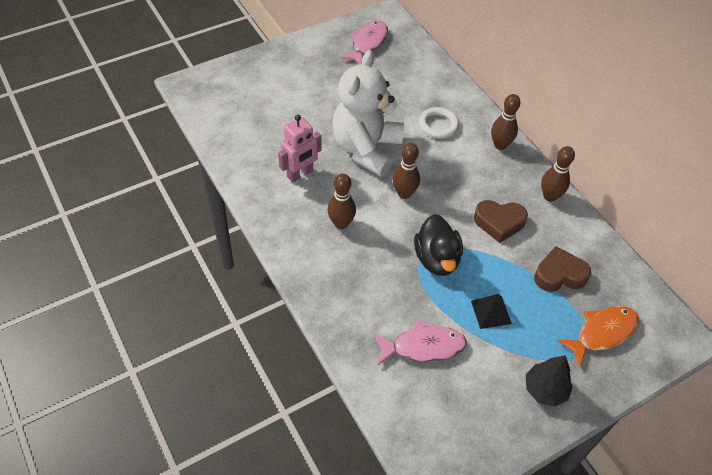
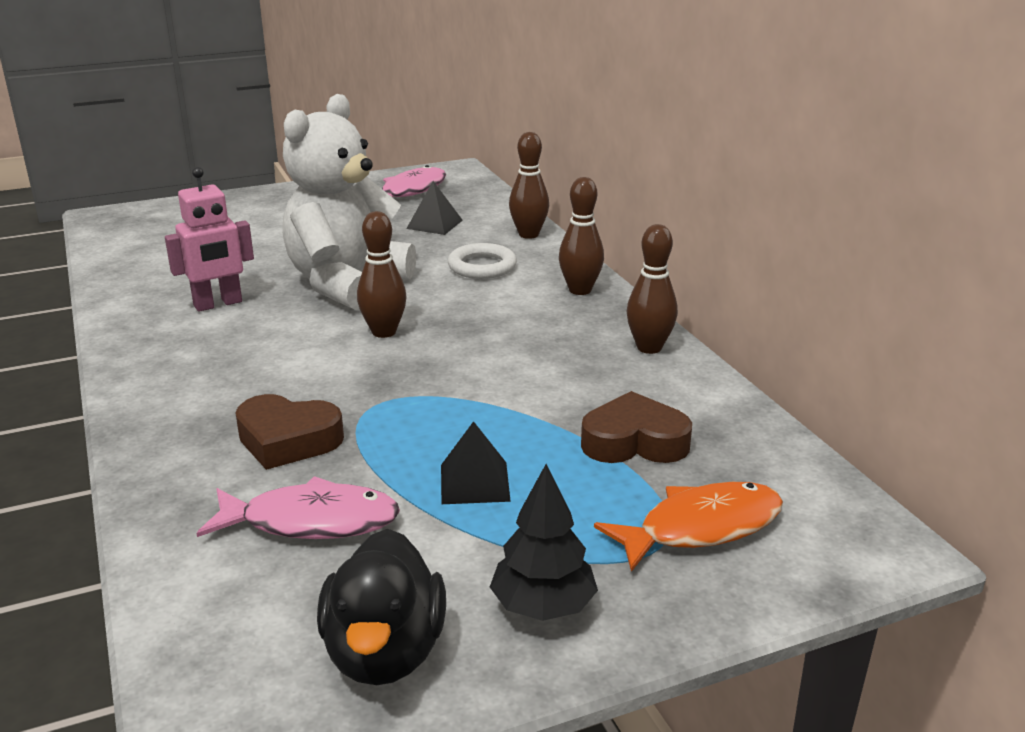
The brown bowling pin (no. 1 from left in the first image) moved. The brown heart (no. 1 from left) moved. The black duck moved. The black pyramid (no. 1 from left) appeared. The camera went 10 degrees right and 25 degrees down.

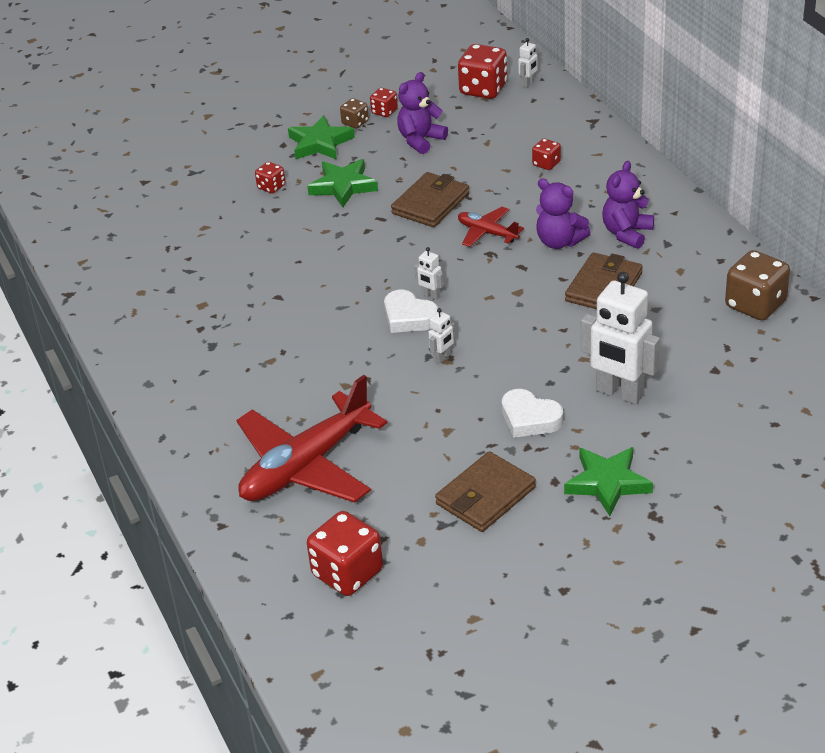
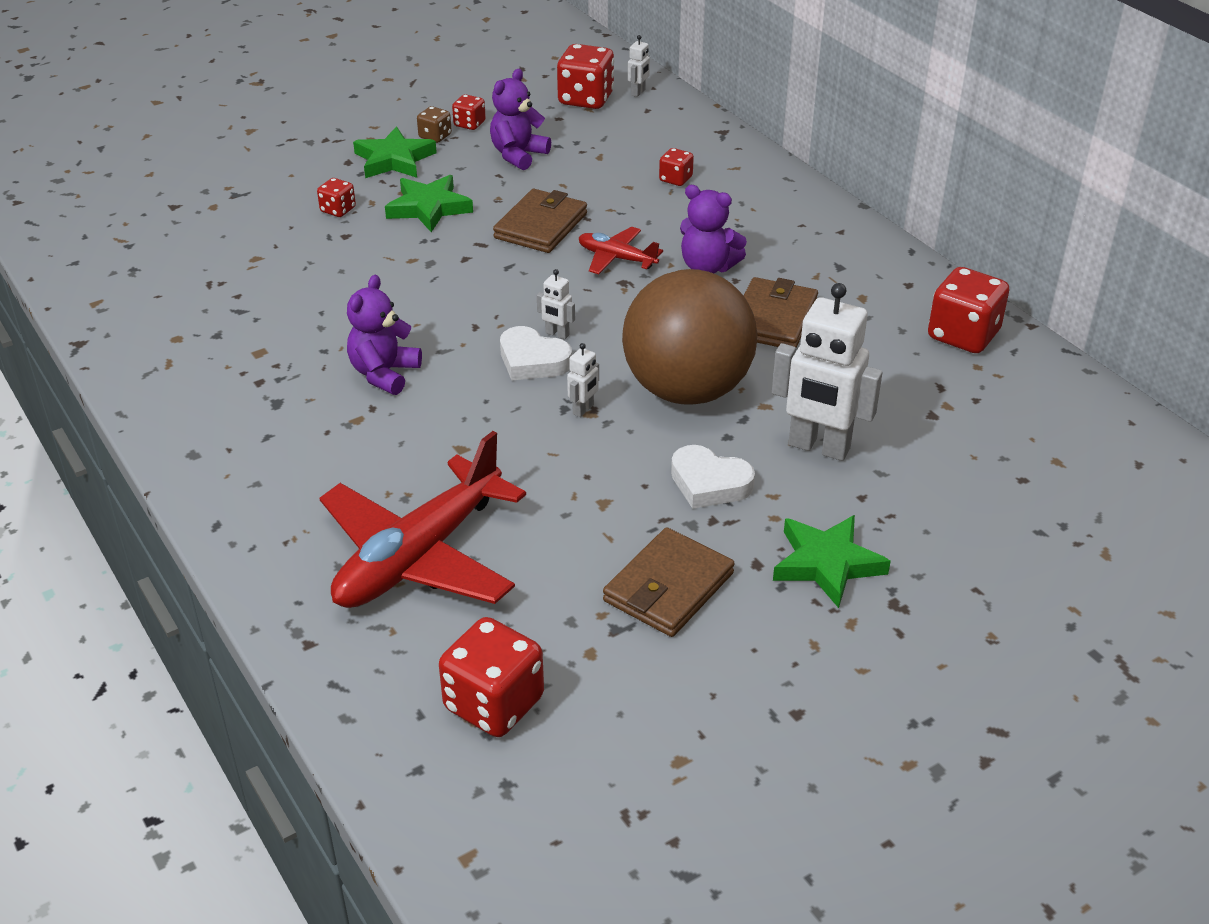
The purple teddy bear (no. 3 from left in the first image) moved. The brown dice (no. 2 from left) became the red dice (no. 6 from left). The brown ball appeared. The camera went 10 degrees left and 0 degrees up.

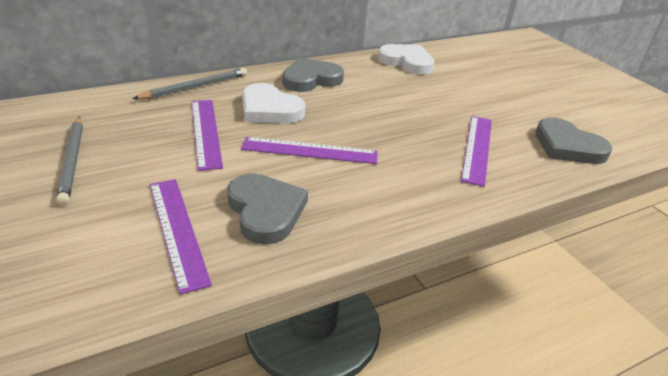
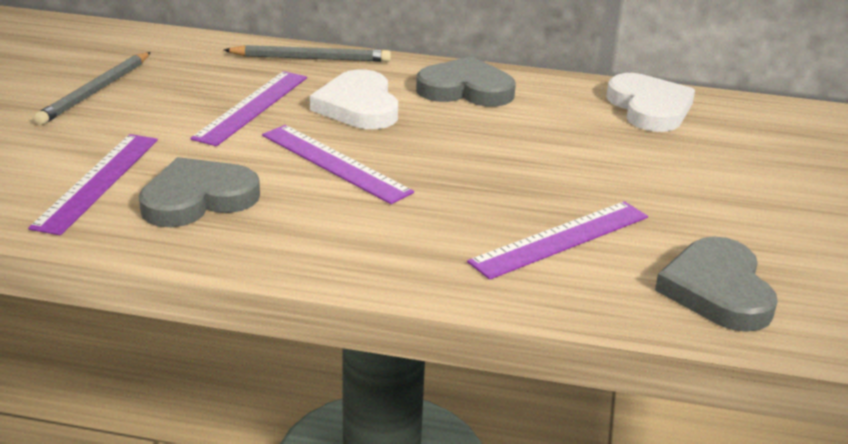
The grey heart (no. 1 from left) turned 135 degrees counterclockwise. The camera went 40 degrees right and 5 degrees down.

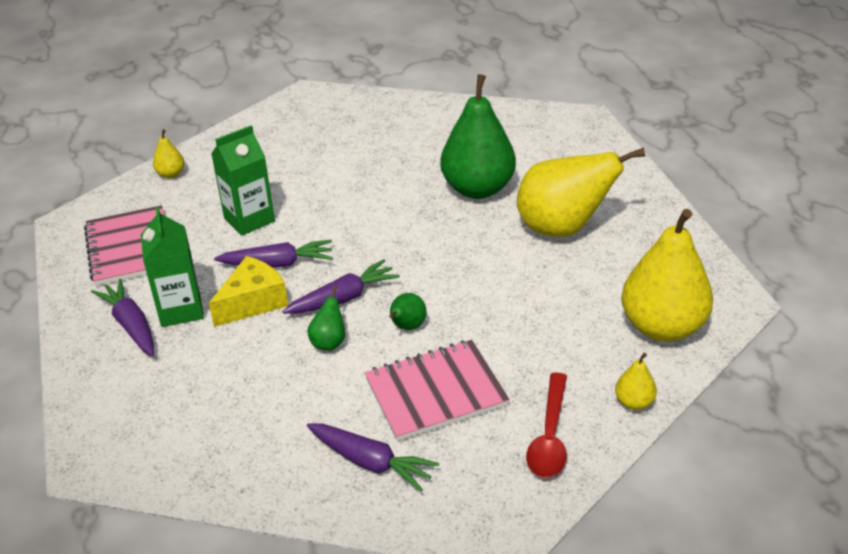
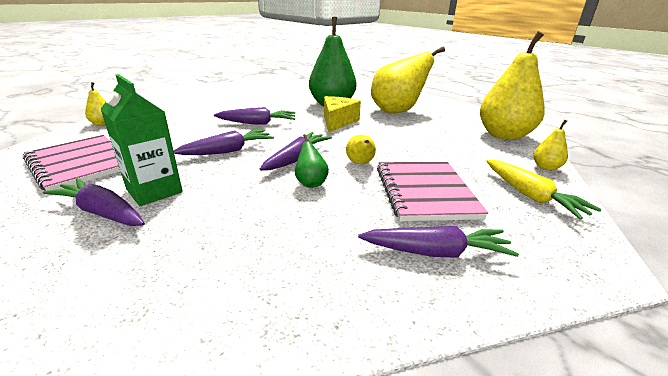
The green carton (no. 2 from left) disappeared. The yellow cheese moved. The green pear (no. 2 from left) became the yellow pear (no. 2 from left). The pink notebook (no. 2 from left) turned 45 degrees counterclockwise. The red spoon was replaced by the yellow carrot. The purple carrot (no. 3 from left) appeared. The camera went 30 degrees left and 10 degrees down.

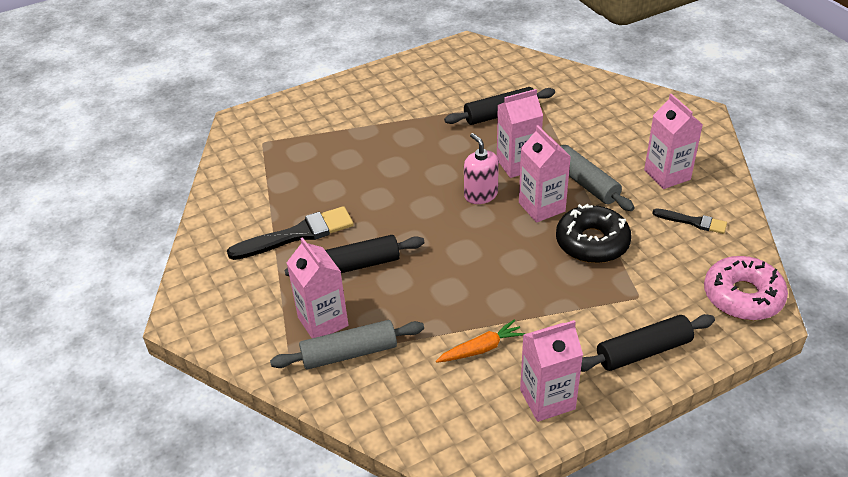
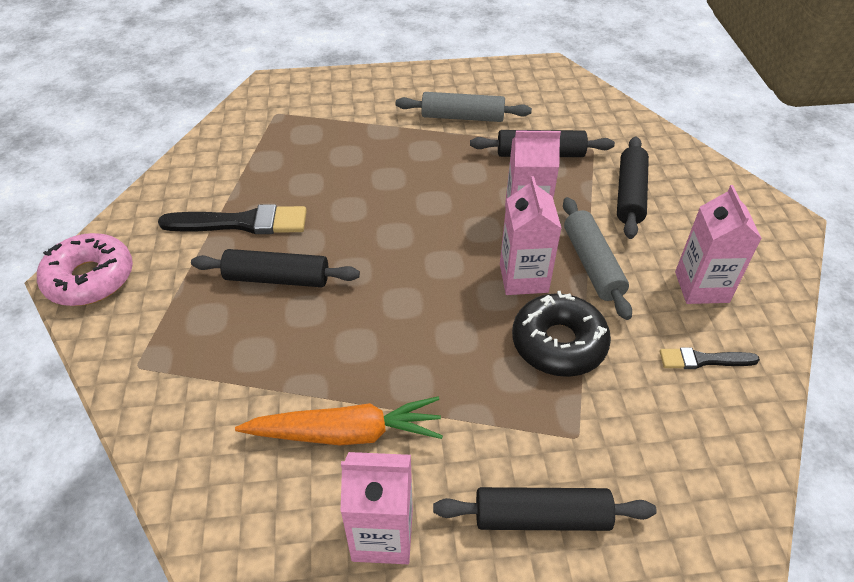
The pink soap dispenser disappeared. The black brush (no. 2 from left) turned 135 degrees clockwise. The pink carton (no. 1 from left) disappeared. The pink donut moved. The orange carrot changed to 1.65 times the size. The grey rolling pin (no. 1 from left) moved. The black rolling pin (no. 4 from left) appeared. The camera went 20 degrees right and 5 degrees up.

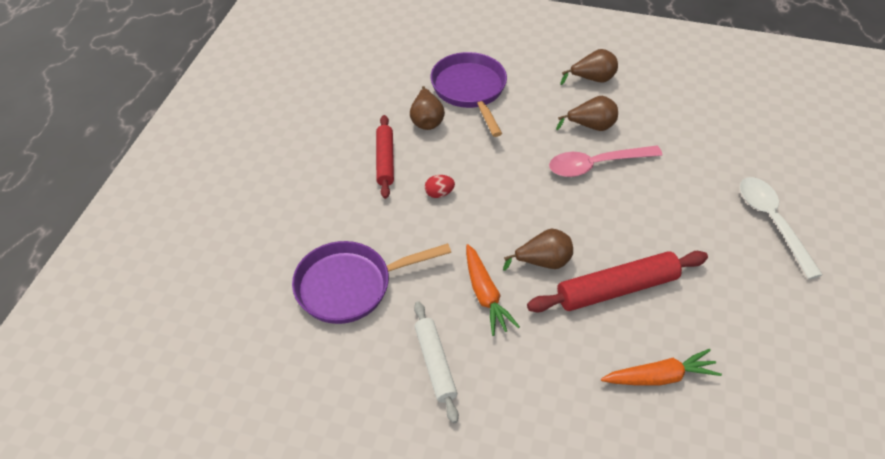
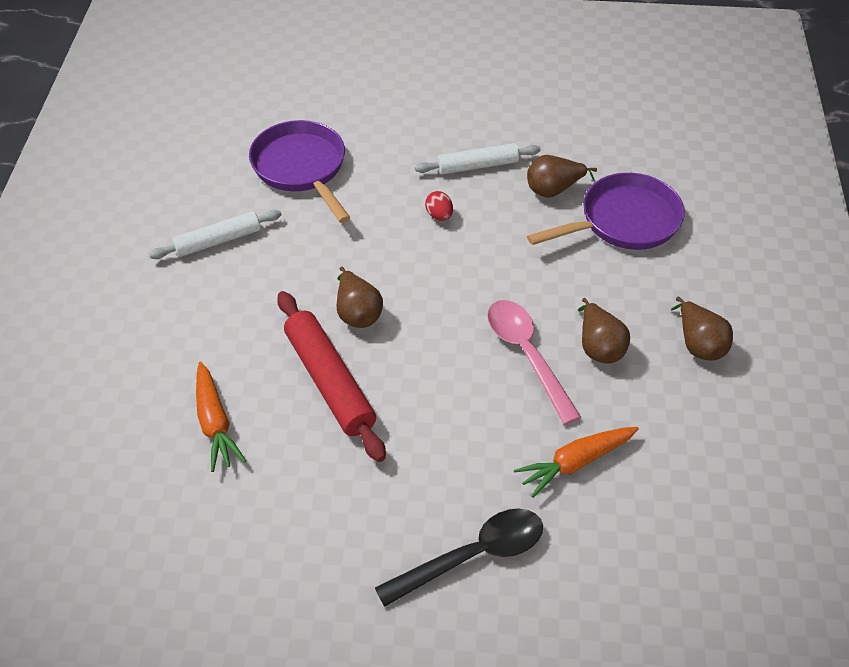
The red rolling pin (no. 1 from left) became the white rolling pin (no. 2 from left). The white spoon became the black spoon. The orange carrot (no. 1 from left in the first image) moved. The camera went 80 degrees right and 0 degrees up.

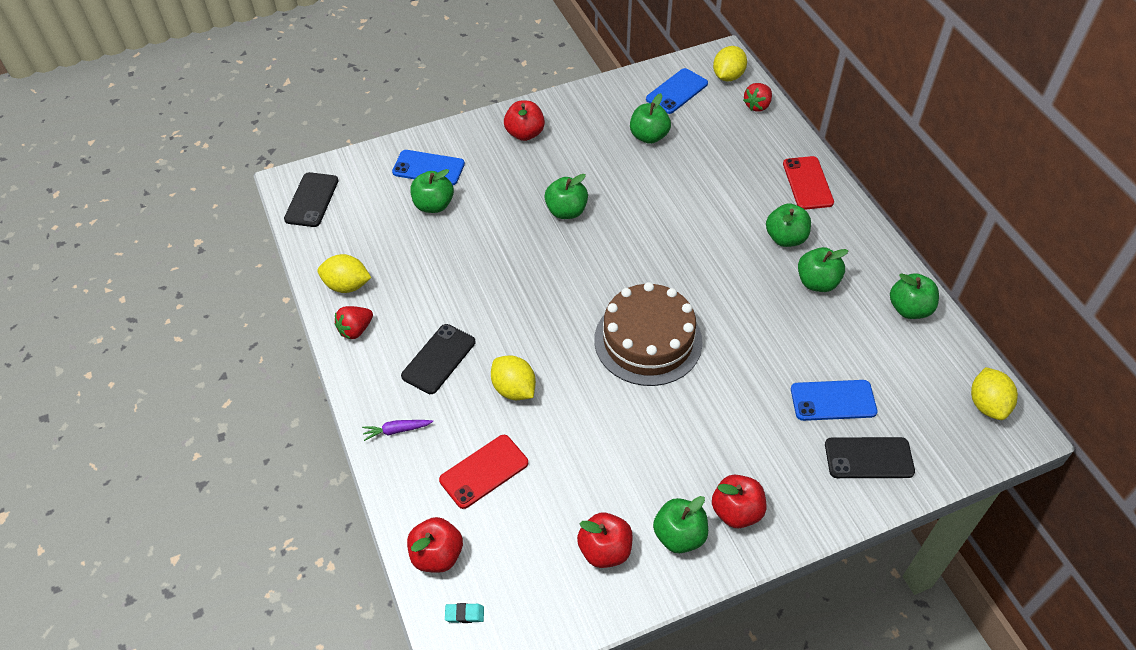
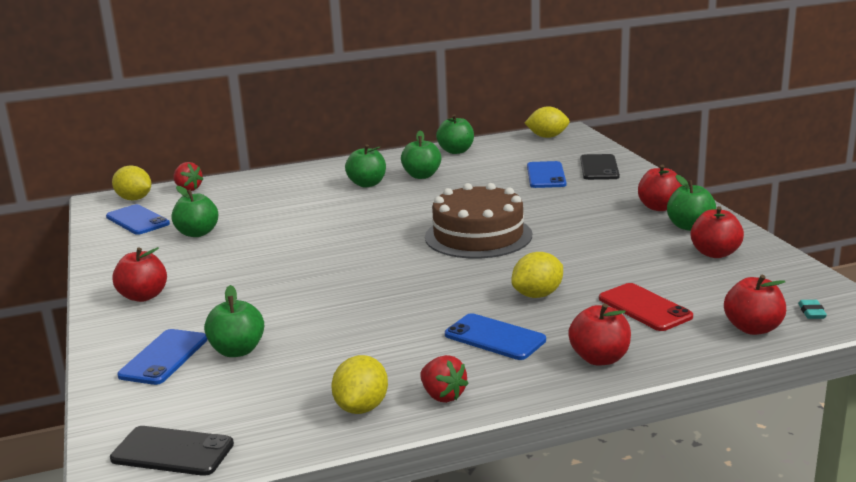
The red phone (no. 2 from left) disappeared. The green apple (no. 2 from left) disappeared. The black phone (no. 2 from left) became the blue phone (no. 3 from left). The purple carrot was replaced by the red apple (no. 2 from left). The camera went 85 degrees left and 30 degrees down.

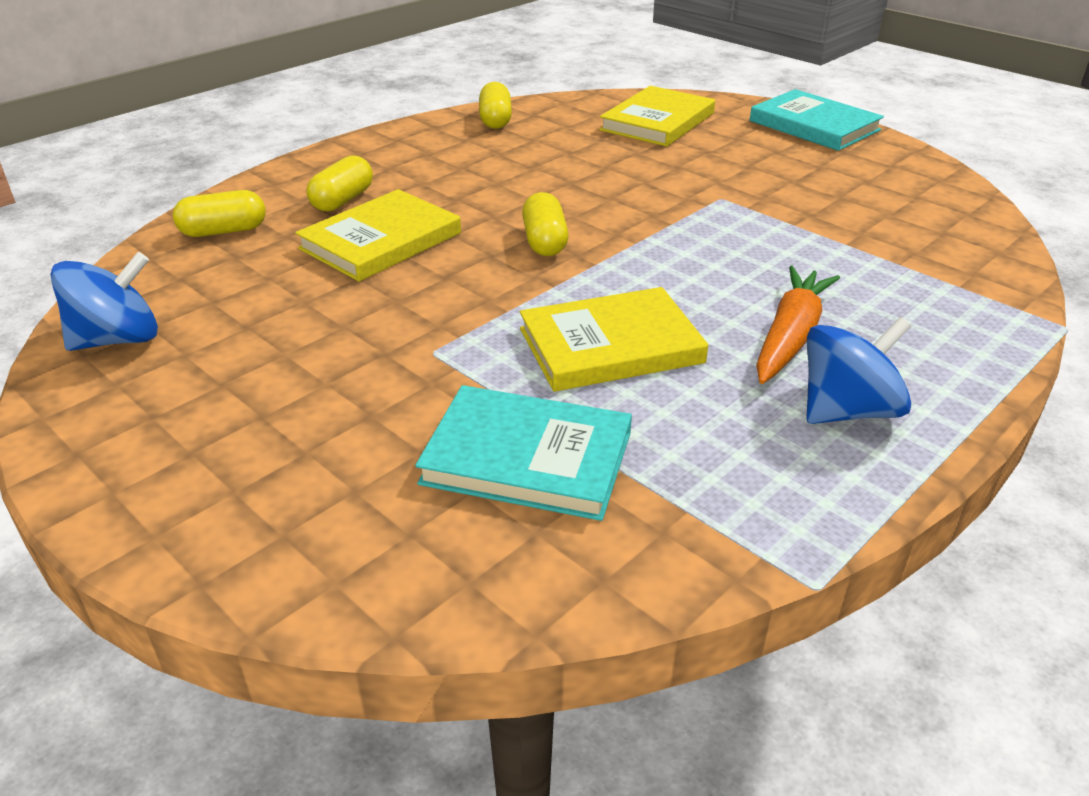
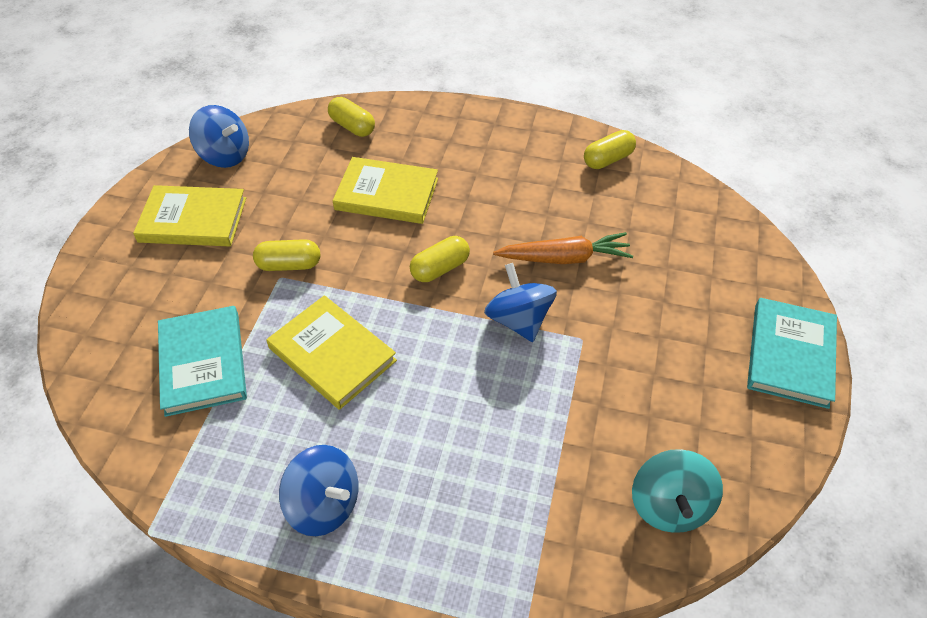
The yellow book (no. 3 from left in the first image) moved. The yellow capsule (no. 2 from left in the first image) moved. The orange carrot moved. The blue spinning top (no. 3 from left) appeared. The turquoise spinning top appeared. The camera went 60 degrees right and 15 degrees up.

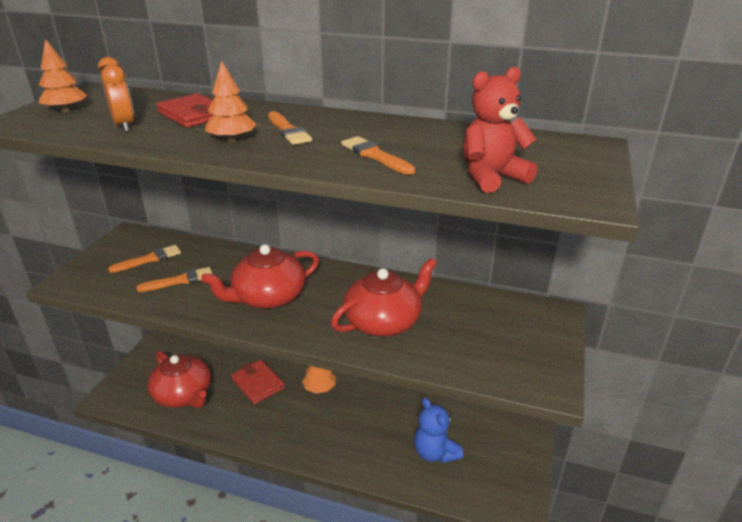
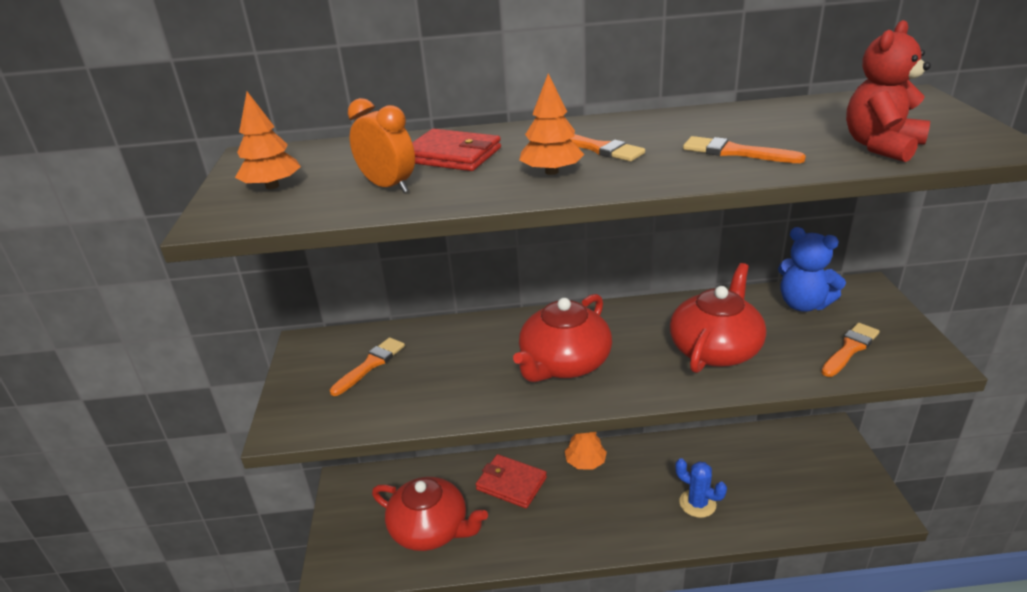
The orange brush (no. 2 from left in the first image) moved. The blue teddy bear moved. The blue cactus appeared. The camera went 20 degrees left and 0 degrees up.

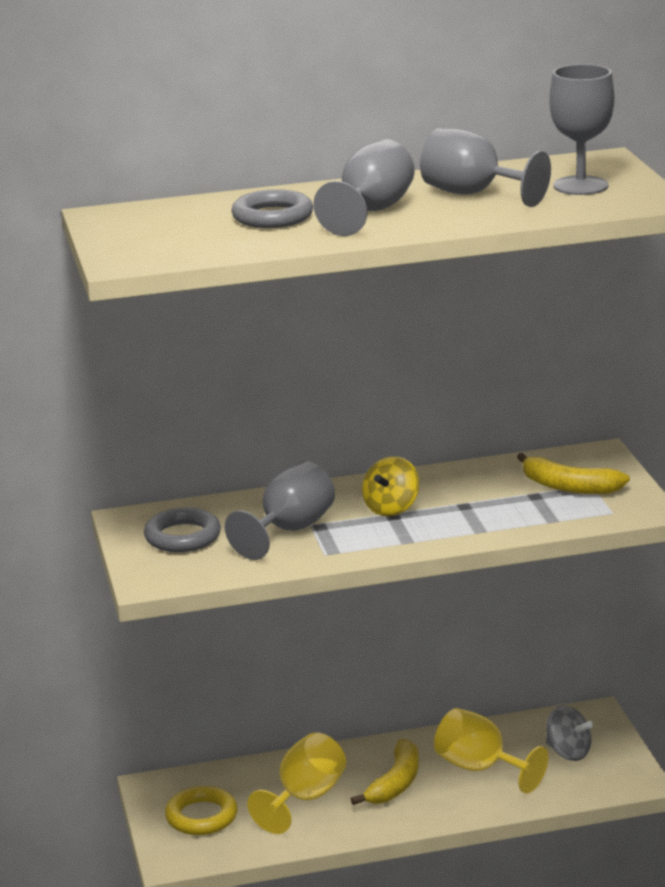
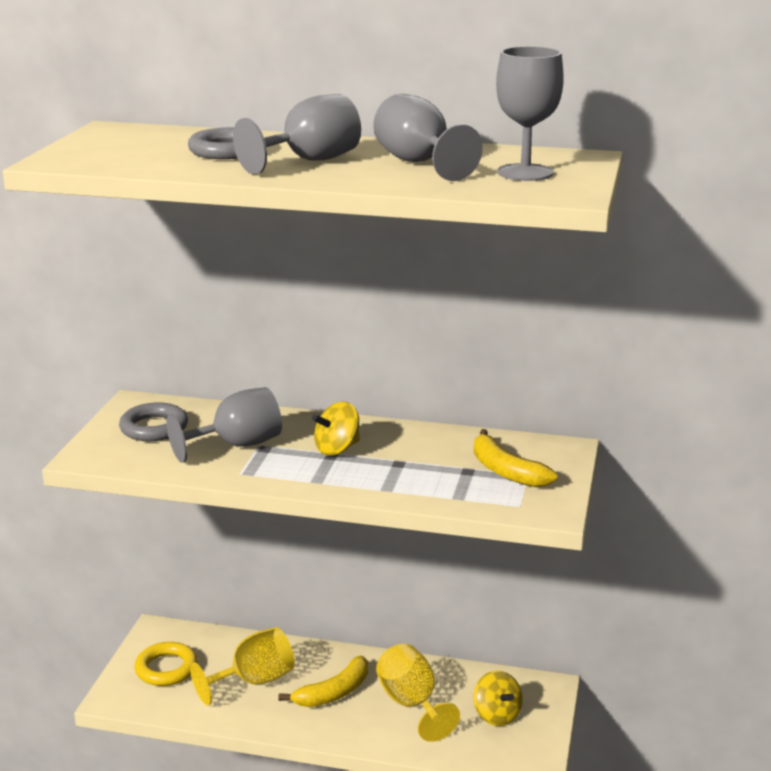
The grey spinning top became the yellow spinning top (no. 2 from left). The camera went 25 degrees right and 0 degrees up.

